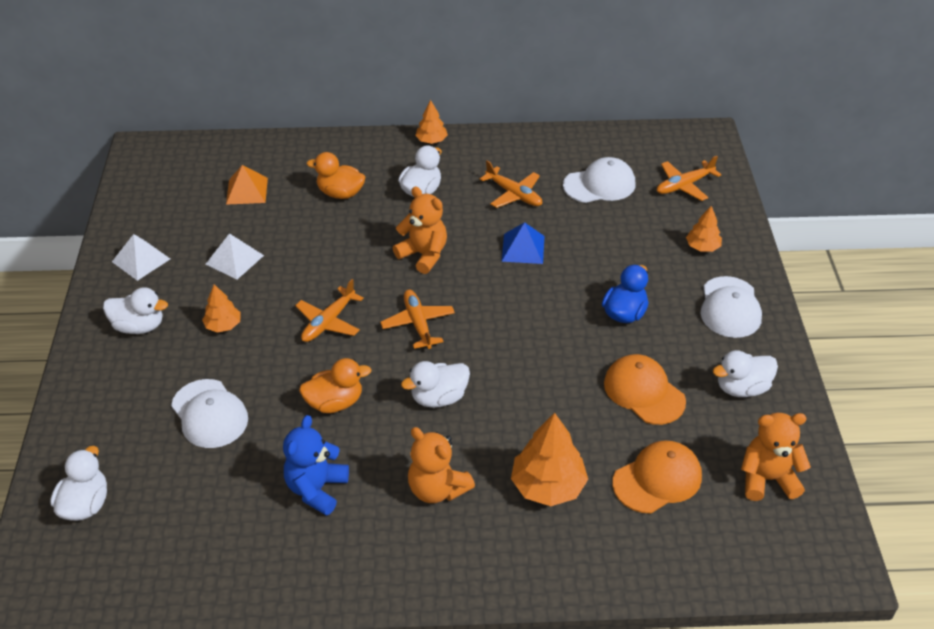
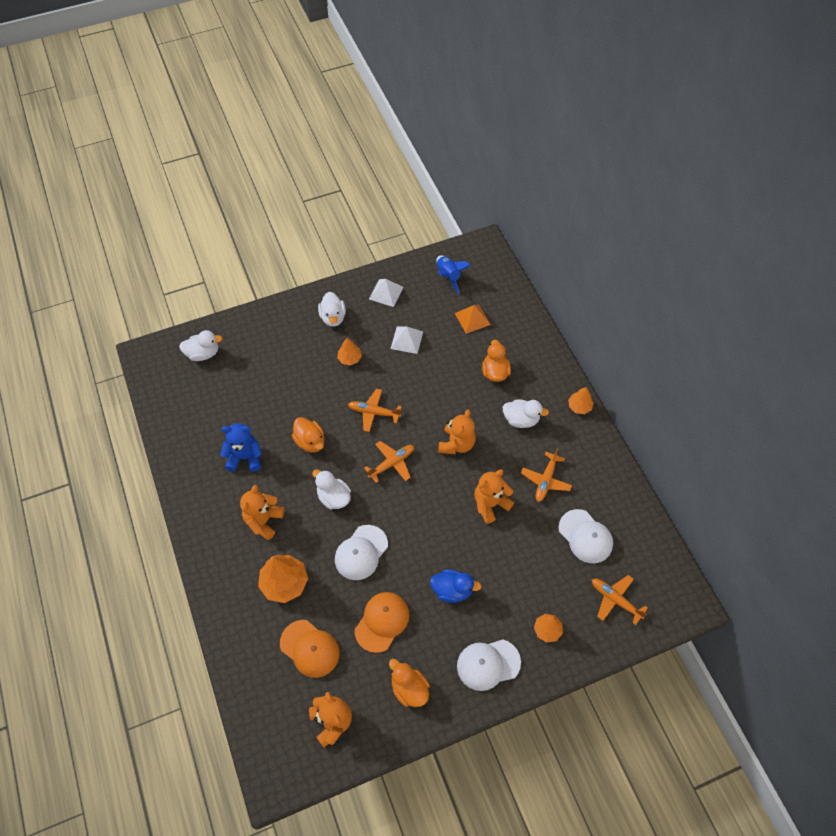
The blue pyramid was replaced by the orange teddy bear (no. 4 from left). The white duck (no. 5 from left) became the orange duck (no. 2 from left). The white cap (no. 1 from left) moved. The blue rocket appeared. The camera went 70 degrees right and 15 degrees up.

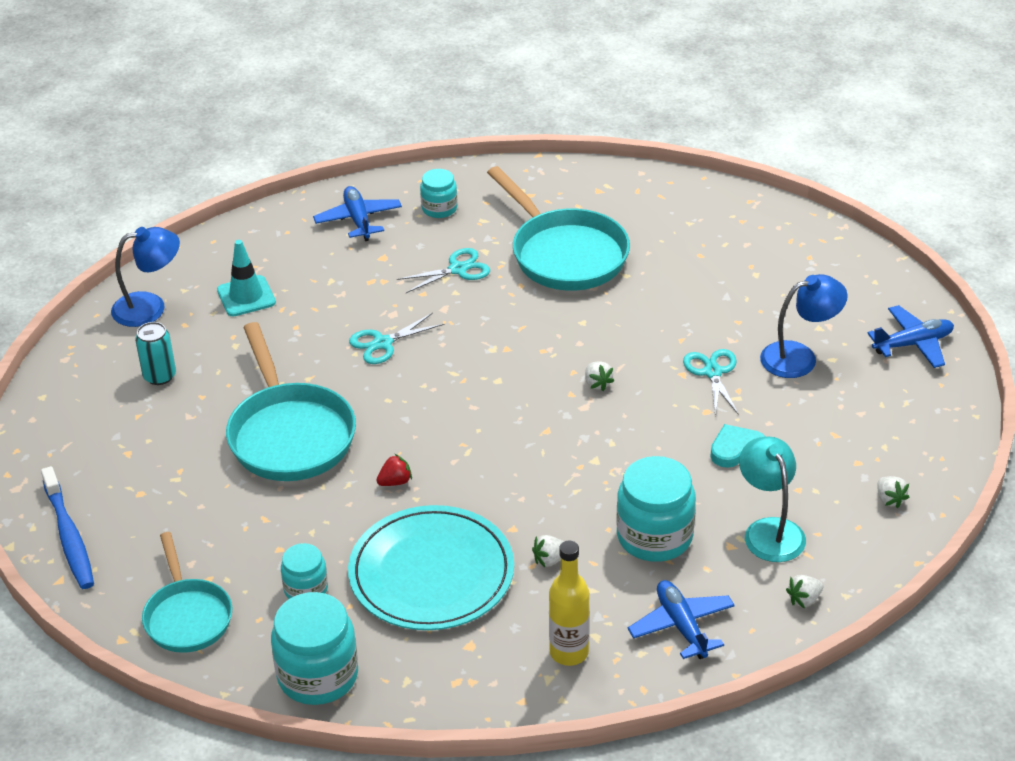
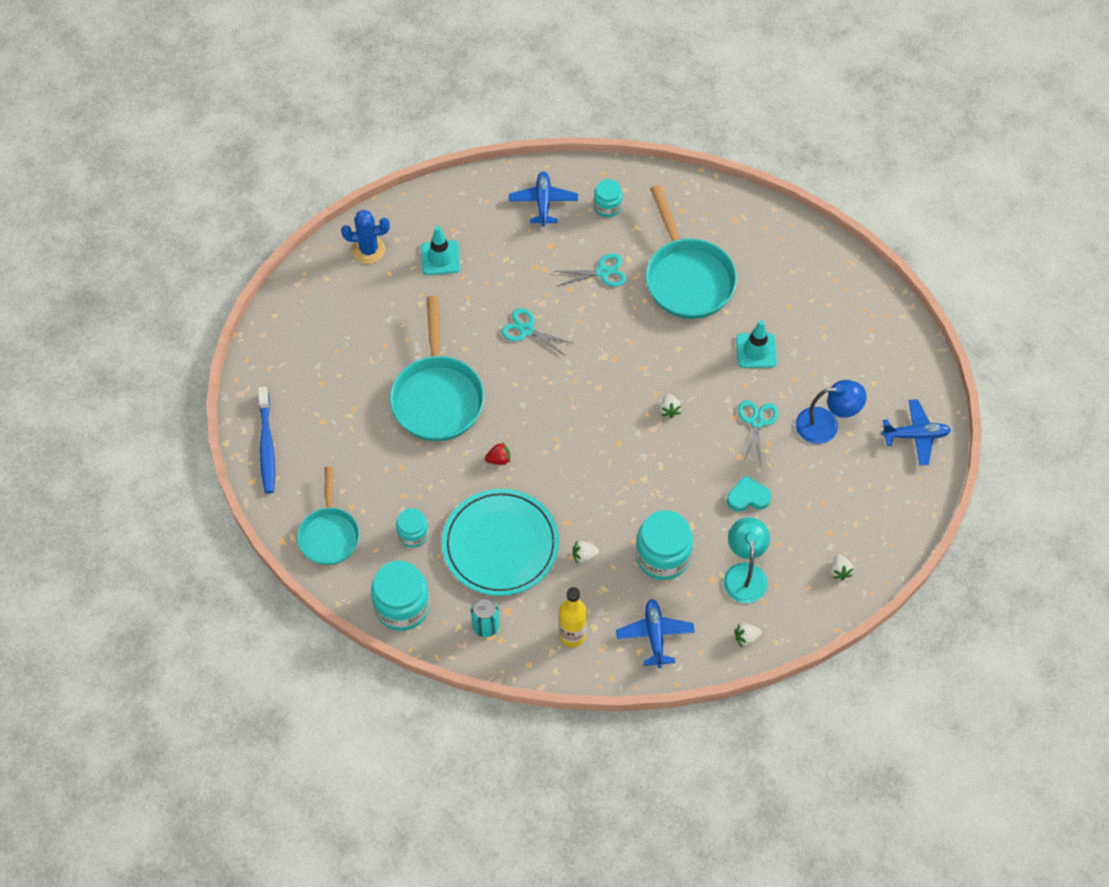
The blue lamp (no. 1 from left) was replaced by the blue cactus. The turquoise scissors (no. 1 from left) turned 45 degrees clockwise. The turquoise can moved. The turquoise traffic cone (no. 2 from left) appeared. The camera went 15 degrees right and 20 degrees up.

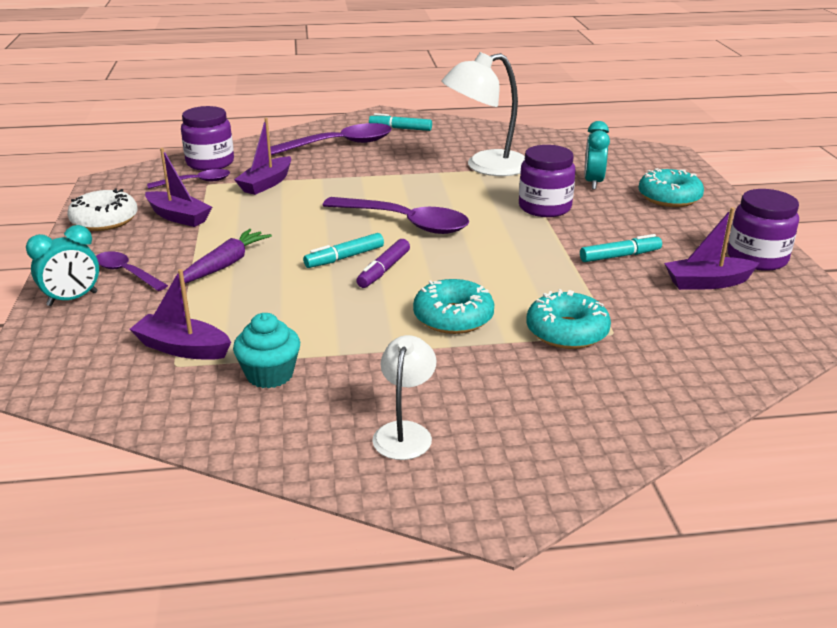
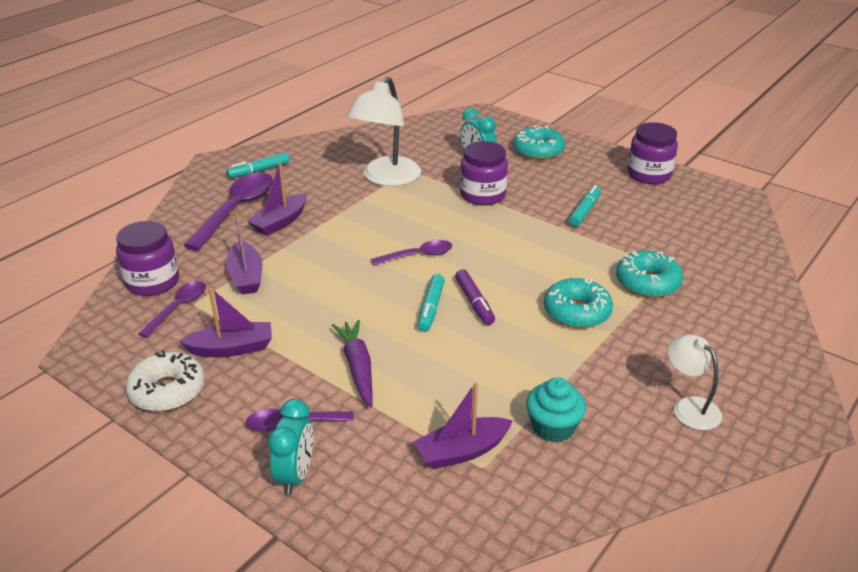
The purple spoon (no. 4 from left) changed to 0.56 times the size. The purple boat (no. 4 from left in the first image) moved. The camera went 45 degrees left and 5 degrees up.

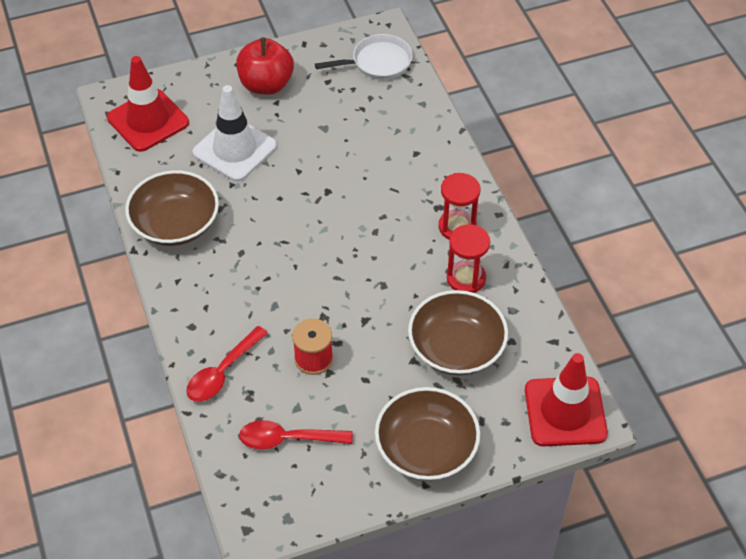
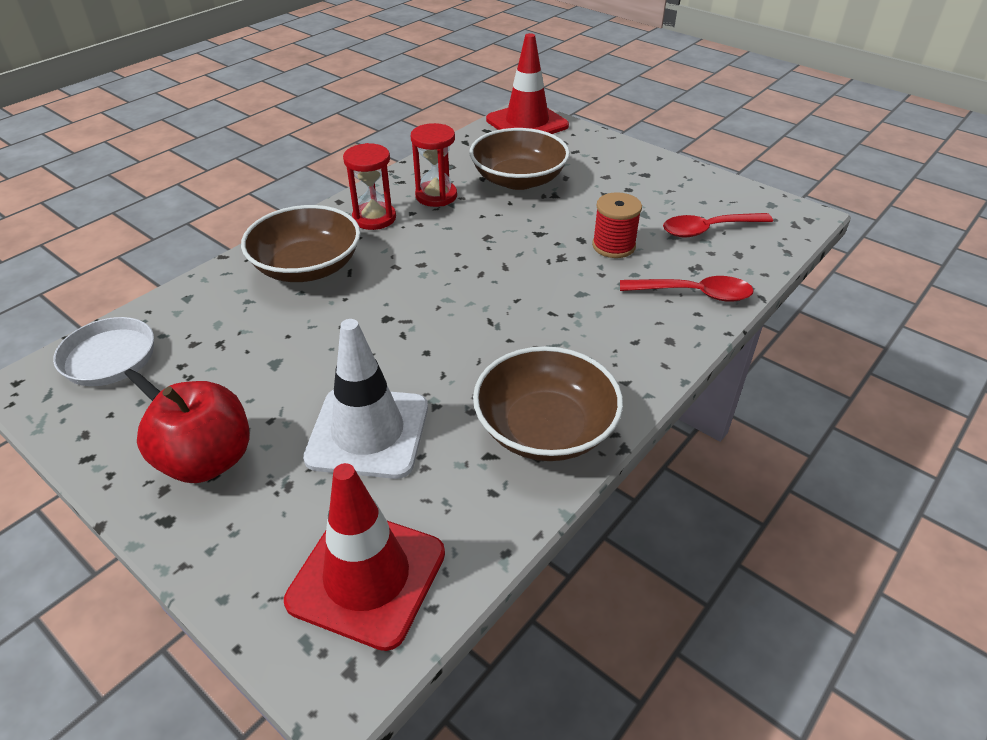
The brown bowl (no. 2 from left in the first image) moved. The red spoon (no. 2 from left) turned 105 degrees clockwise. The camera went 120 degrees left and 10 degrees down.

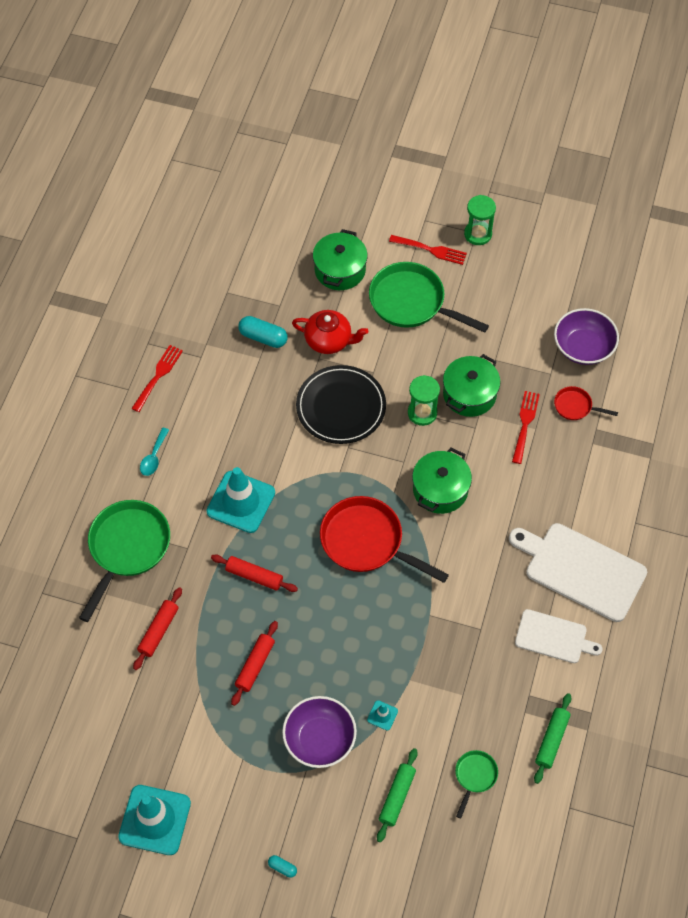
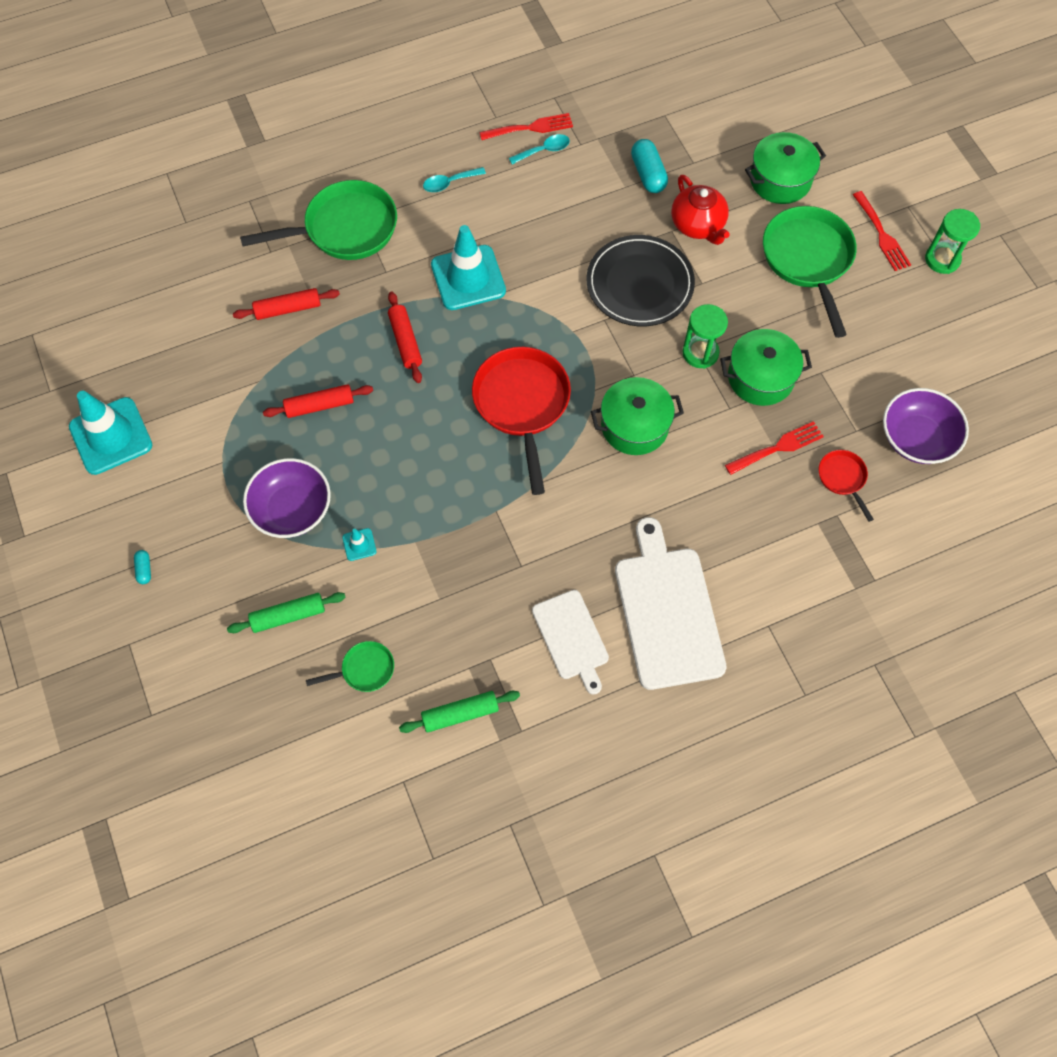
The turquoise spoon (no. 2 from left) appeared. The camera went 50 degrees right and 5 degrees up.

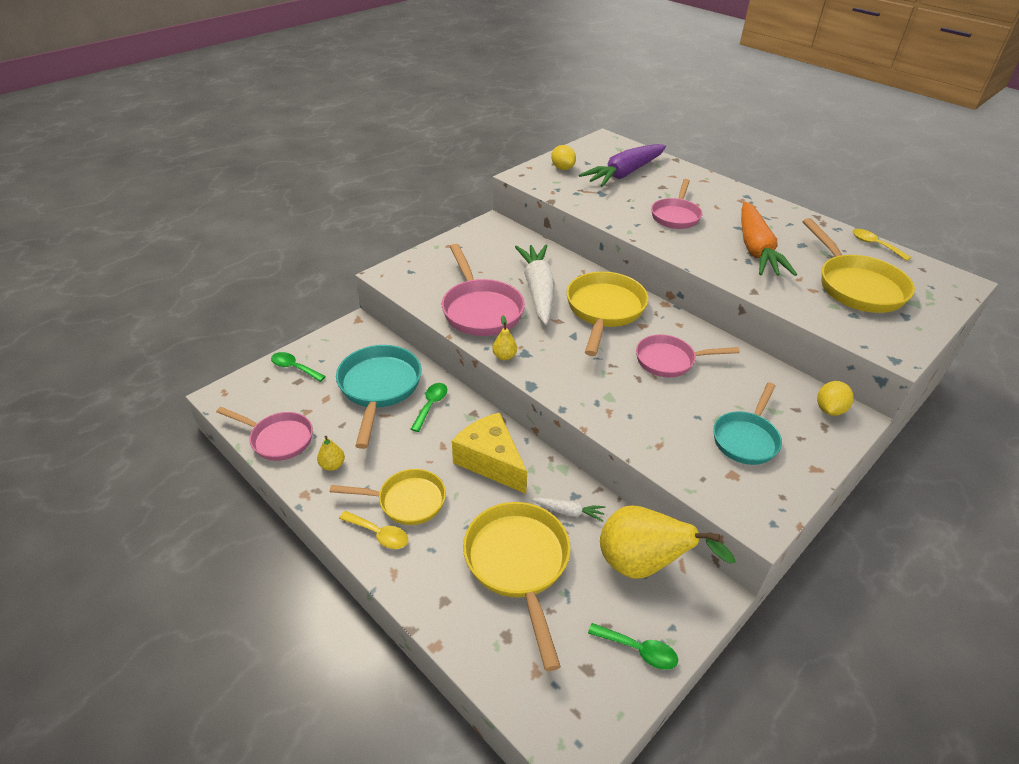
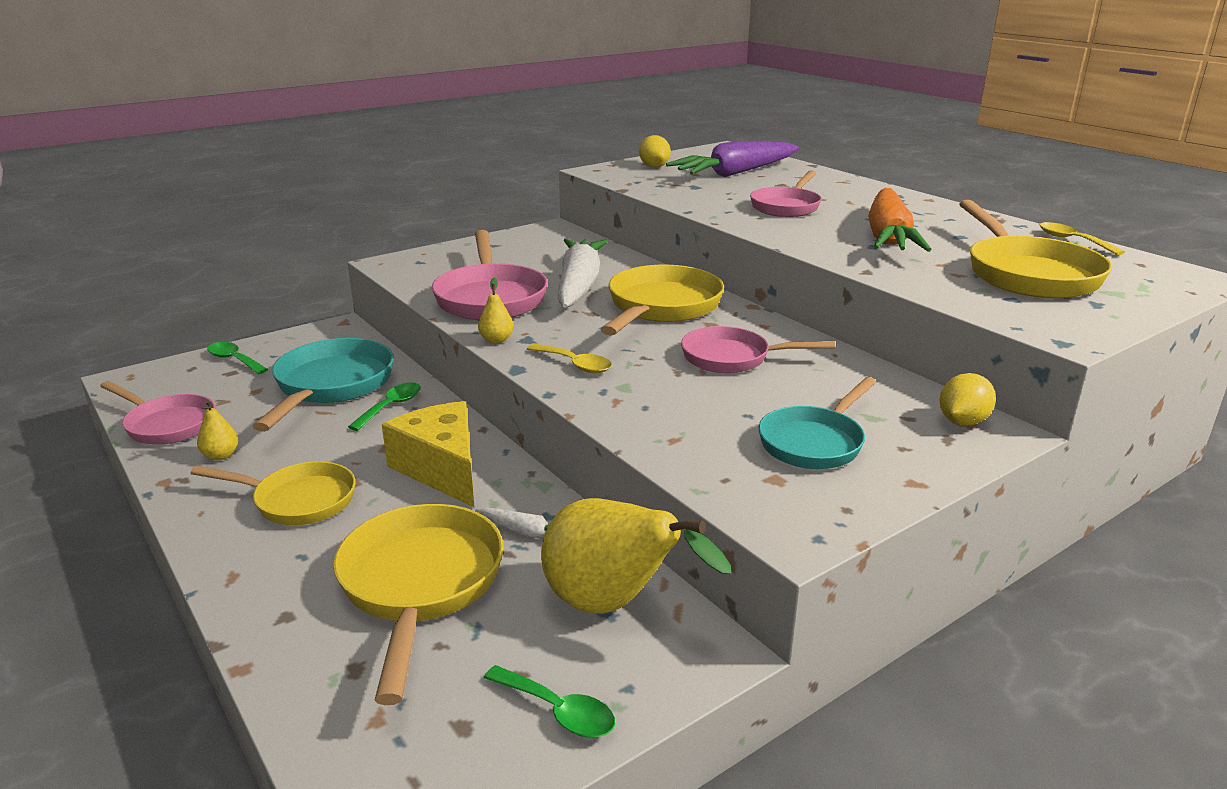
The yellow spoon (no. 1 from left) moved. The camera went 10 degrees right and 15 degrees down.

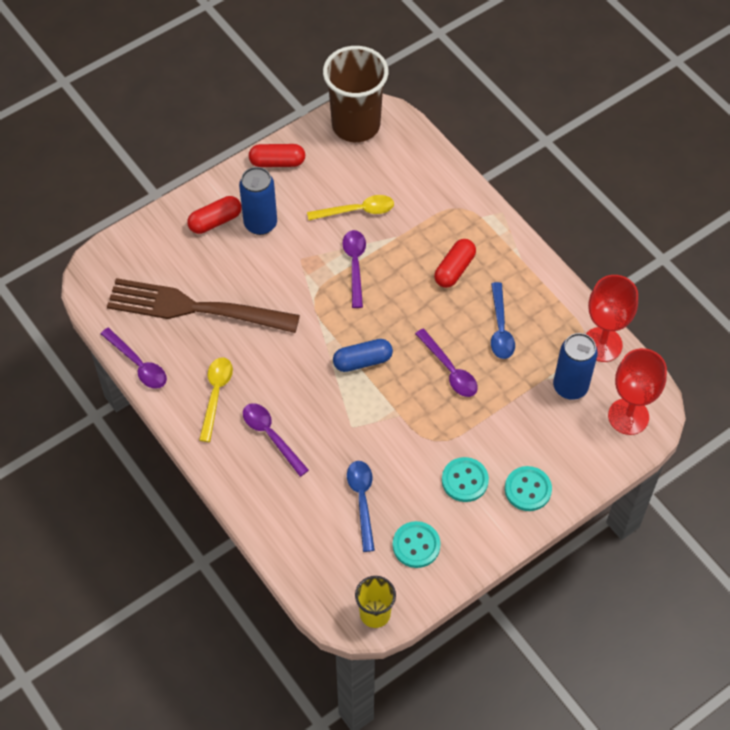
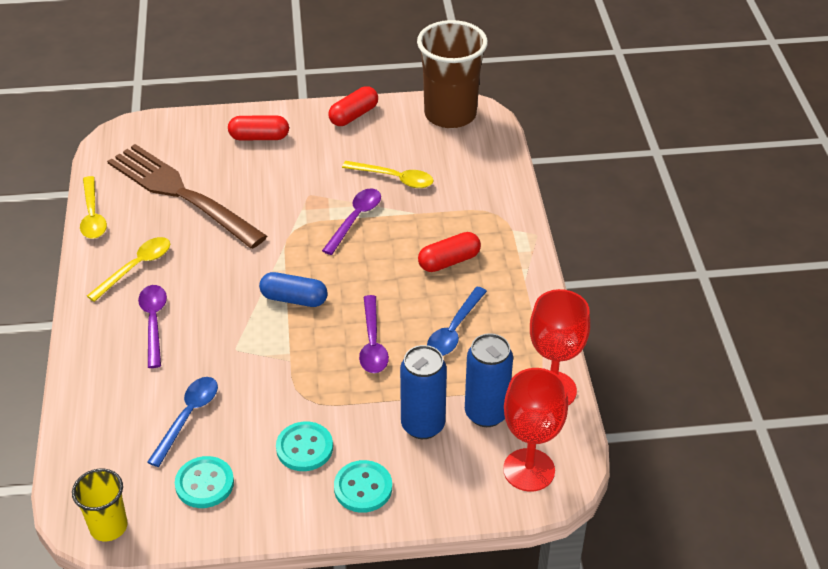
The red capsule (no. 2 from left) turned 75 degrees counterclockwise. The blue can (no. 1 from left) moved. The purple spoon (no. 1 from left) became the yellow spoon (no. 1 from left). The camera went 30 degrees right and 15 degrees down.

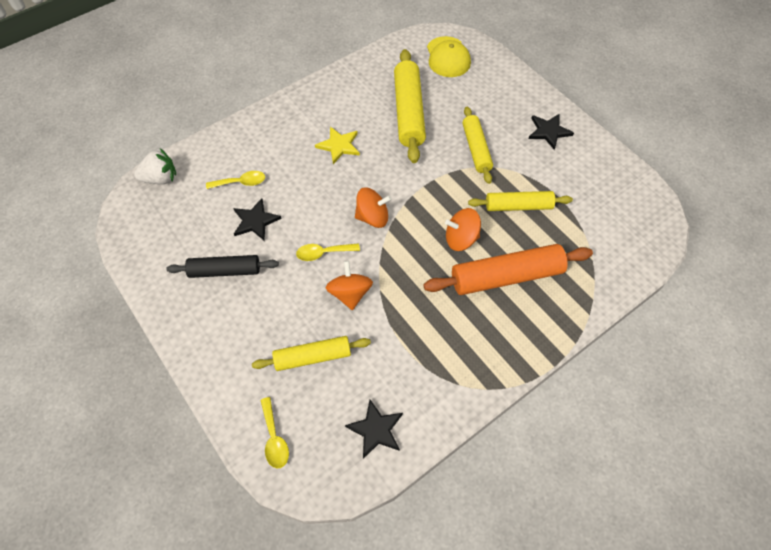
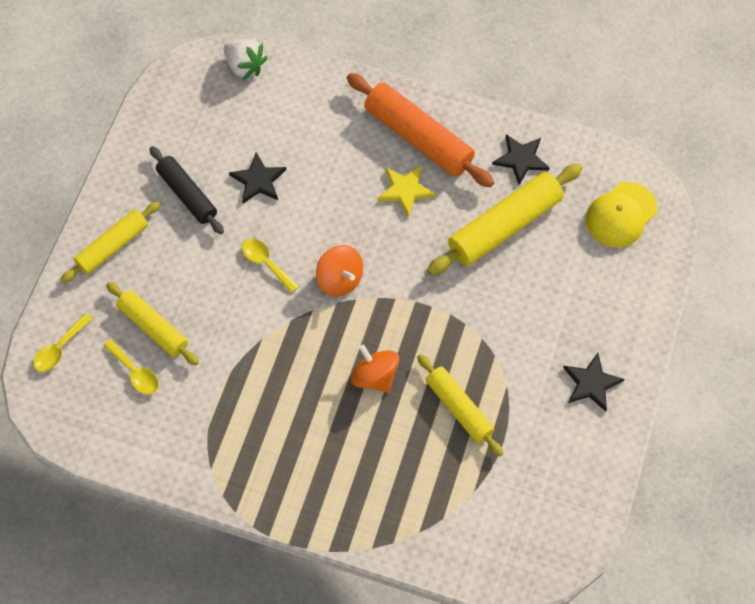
The yellow rolling pin (no. 3 from left in the first image) moved. The yellow spoon (no. 1 from left in the first image) moved. The orange rolling pin moved. The orange spinning top (no. 1 from left) disappeared. The black star (no. 2 from left) moved. The camera went 55 degrees right and 5 degrees up.

